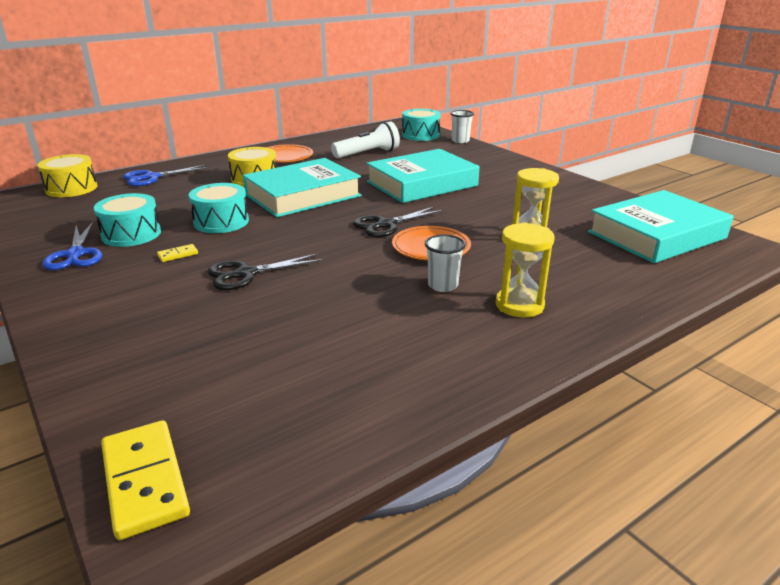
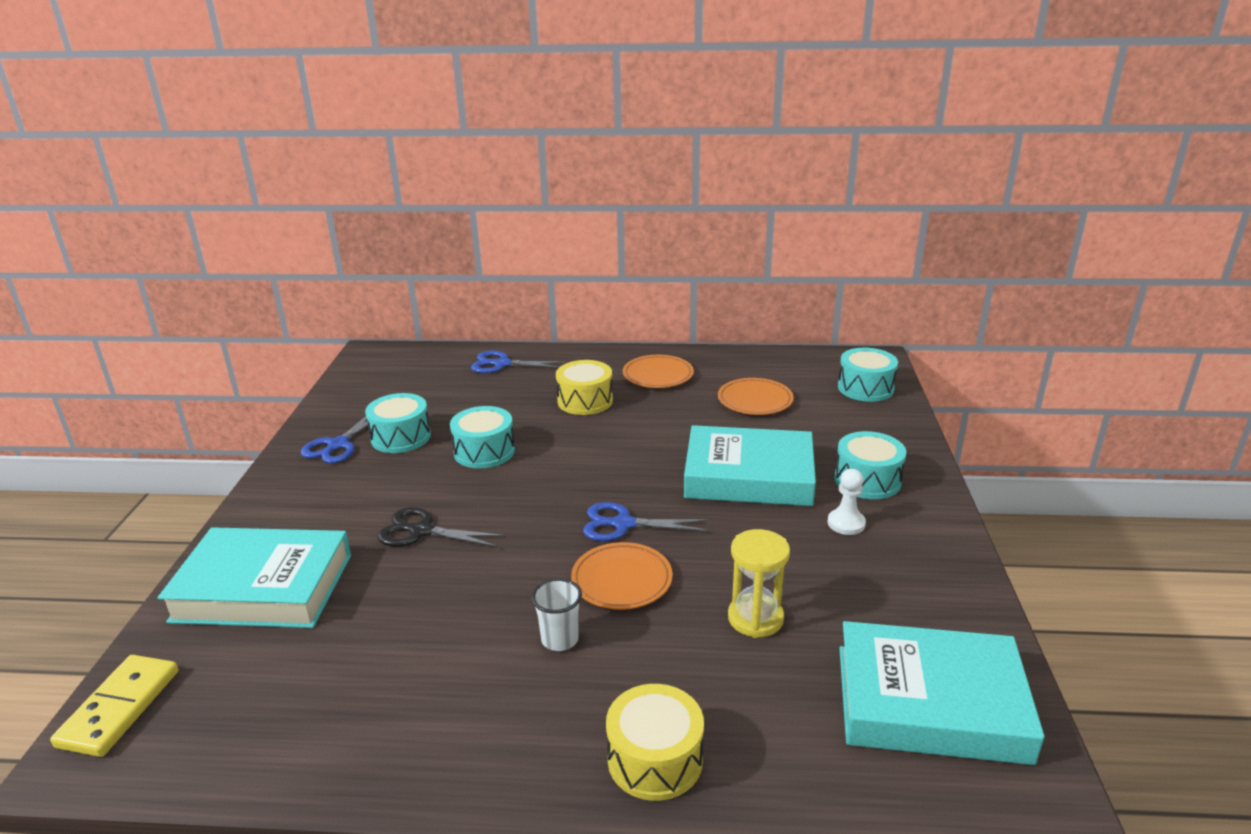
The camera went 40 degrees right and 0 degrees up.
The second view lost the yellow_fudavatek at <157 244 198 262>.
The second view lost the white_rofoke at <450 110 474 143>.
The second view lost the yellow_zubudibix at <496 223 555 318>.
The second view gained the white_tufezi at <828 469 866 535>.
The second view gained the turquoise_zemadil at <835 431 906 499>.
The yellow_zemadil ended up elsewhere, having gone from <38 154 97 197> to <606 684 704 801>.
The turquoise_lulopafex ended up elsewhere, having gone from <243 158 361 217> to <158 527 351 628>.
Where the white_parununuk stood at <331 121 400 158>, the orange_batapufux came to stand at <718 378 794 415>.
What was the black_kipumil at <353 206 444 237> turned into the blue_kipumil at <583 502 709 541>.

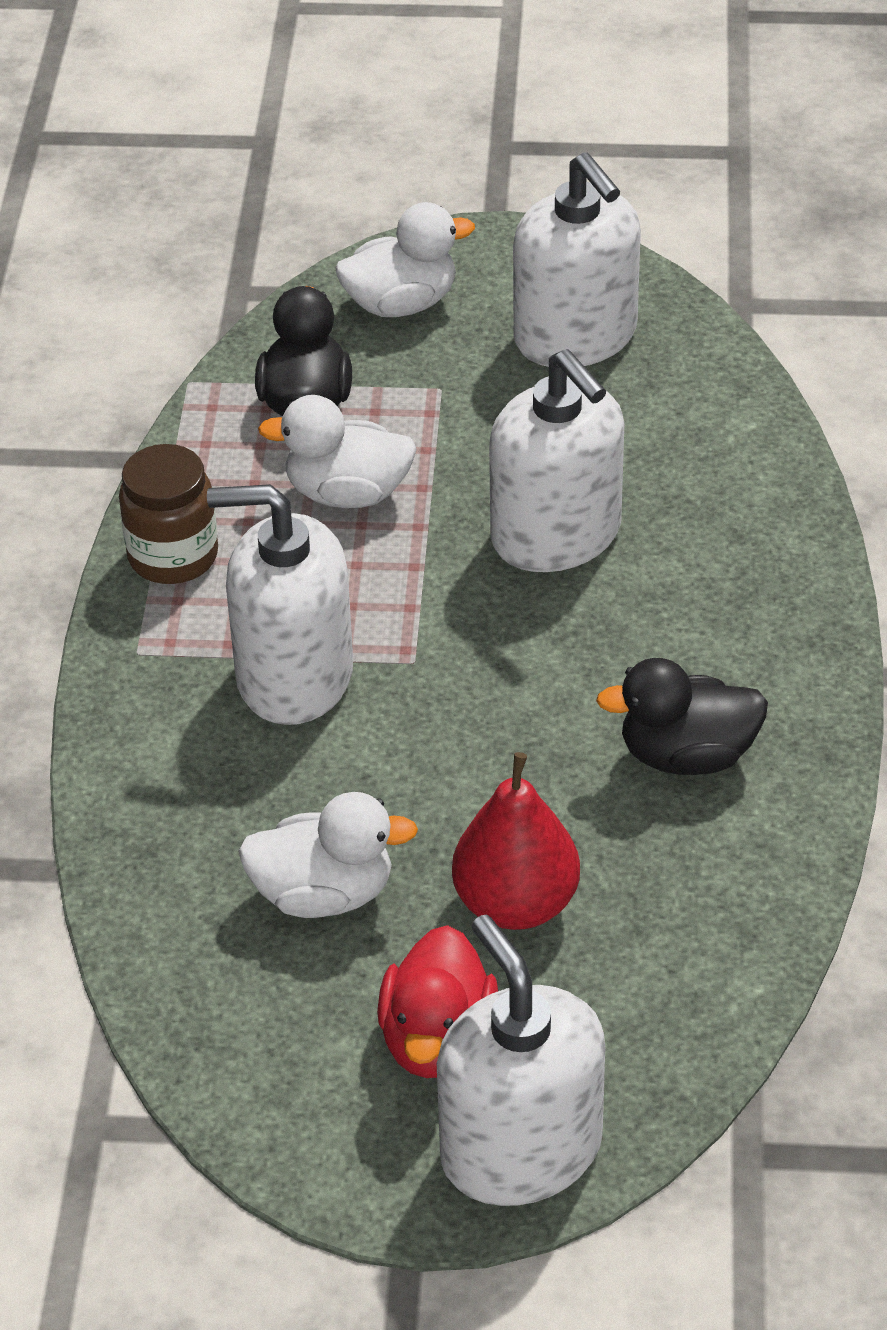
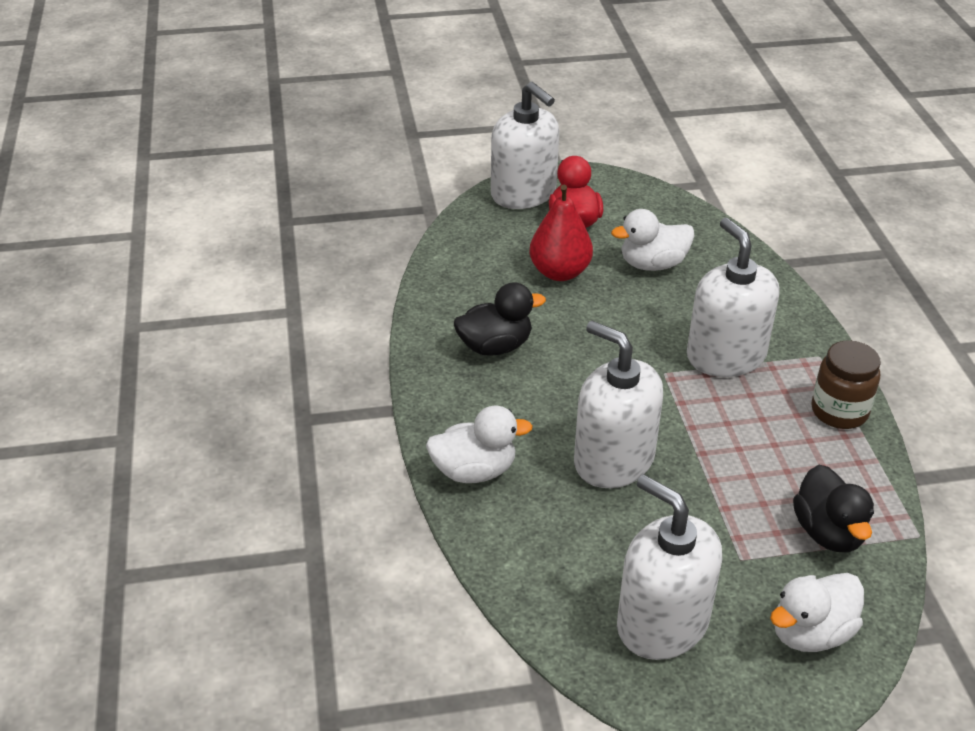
The camera went 165 degrees right and 5 degrees down.
The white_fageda ended up elsewhere, having gone from <258 395 416 508> to <426 406 533 483>.
The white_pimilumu at <207 484 353 725> ended up facing another way, 105 degrees counterclockwise from before.

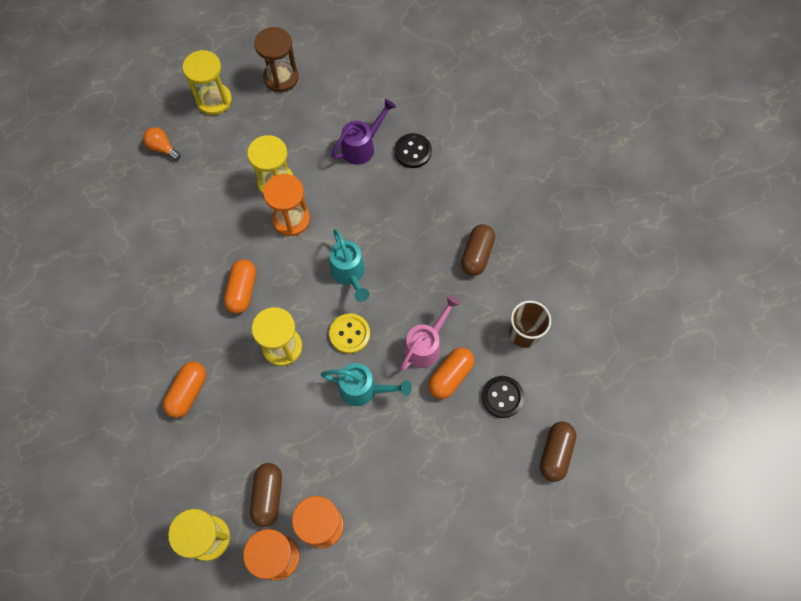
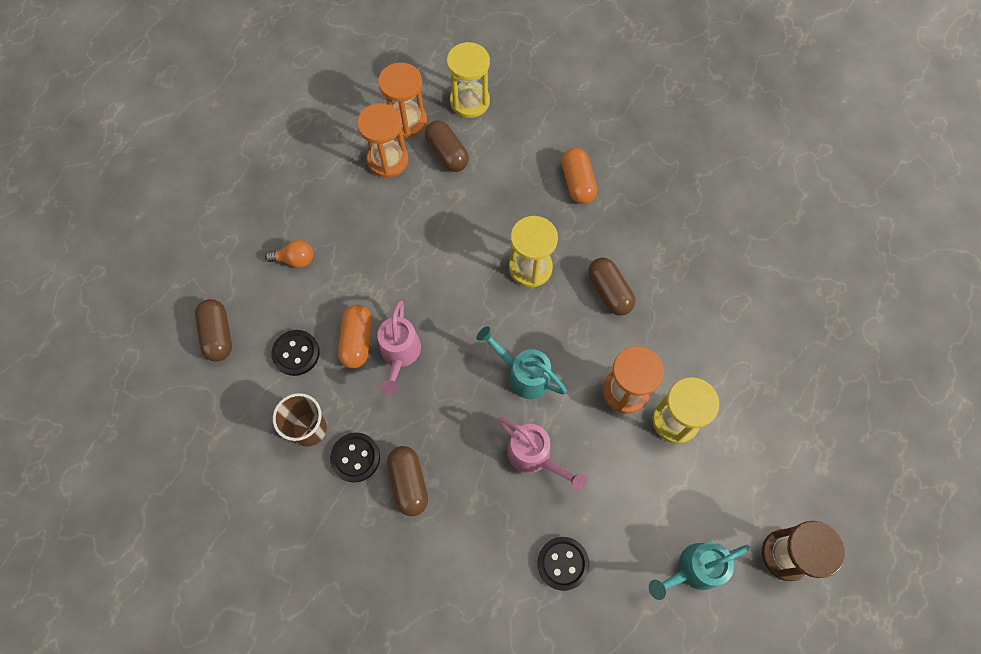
The camera went 145 degrees right and 0 degrees up.
The second view lost the yellow_zubudibix at <183 50 232 115>.
The second view lost the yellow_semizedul at <329 313 370 354>.
The second view lost the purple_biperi at <332 99 396 165>.
The second view gained the black_semizedul at <330 433 380 483>.
The second view gained the pink_biperi at <497 417 587 491>.
The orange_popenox ended up elsewhere, having gone from <143 127 180 161> to <265 240 313 268>.
The turquoise_biperi ended up elsewhere, having gone from <321 363 412 406> to <649 542 750 600>.
What was the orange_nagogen at <224 259 256 314> turned into the brown_nagogen at <588 258 635 316>.

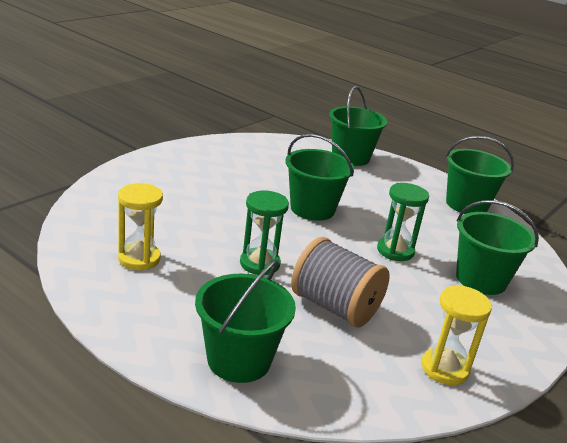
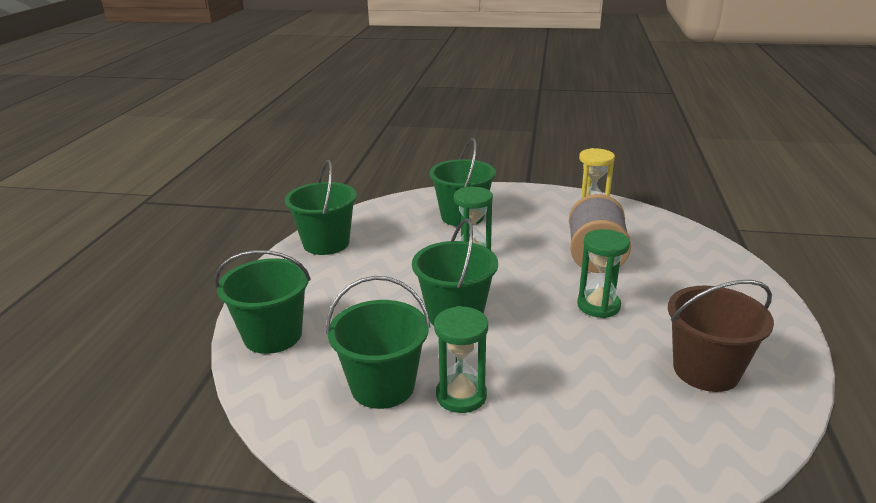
The camera went 115 degrees left and 0 degrees up.
The second view gained the green_zubudibix at <434 306 488 413>.
The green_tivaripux ended up elsewhere, having gone from <195 260 296 383> to <326 276 430 409>.
Where the yellow_zubudibix stood at <118 183 163 270>, the brown_tivaripux came to stand at <668 280 774 392>.

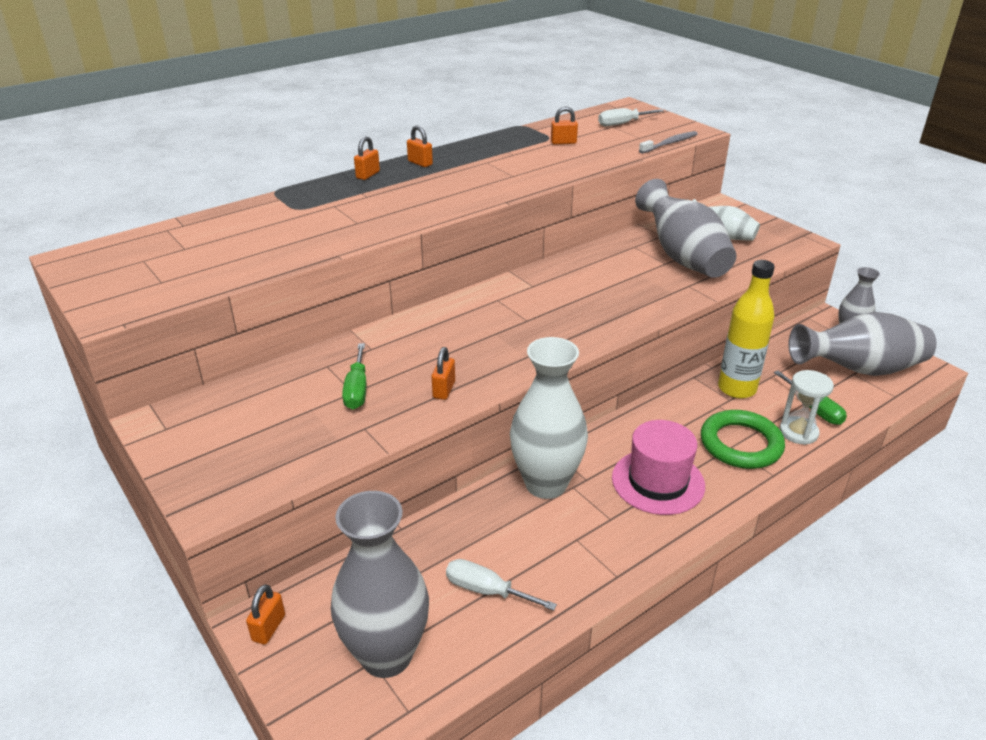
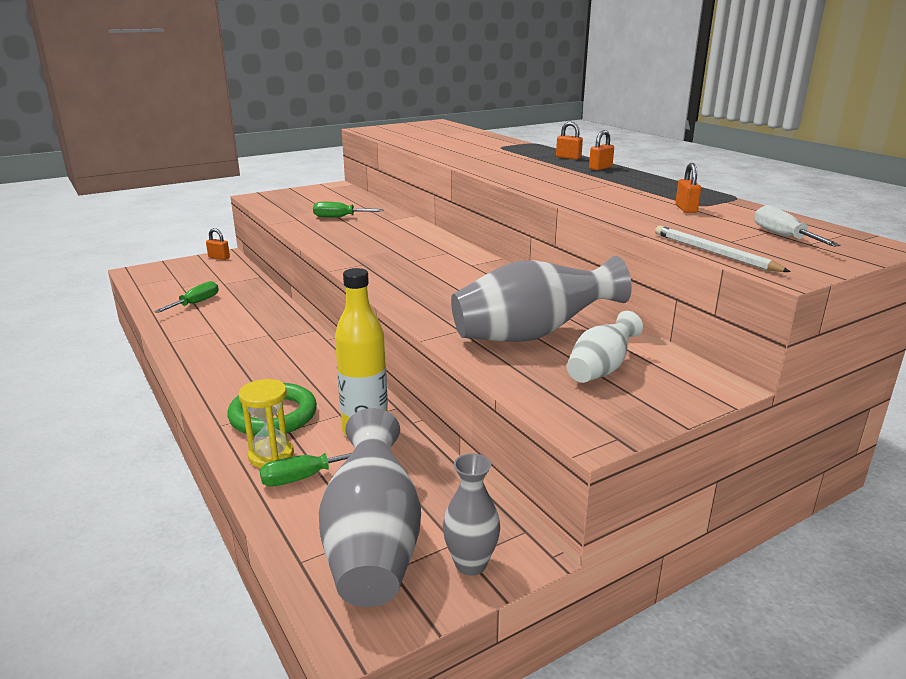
The camera went 95 degrees right and 10 degrees down.
The second view lost the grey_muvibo at <331 491 429 678>.
The second view lost the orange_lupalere at <432 347 455 400>.
The second view lost the white_muvibo at <510 337 588 499>.
The second view lost the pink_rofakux at <612 420 705 515>.
Where the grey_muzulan stood at <639 131 697 154>, the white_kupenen came to stand at <655 225 790 272>.
What was the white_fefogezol at <446 559 557 611> turned into the green_fefogezol at <154 281 219 313>.
What was the white_zubudibix at <779 370 834 445> turned into the yellow_zubudibix at <239 379 294 468>.

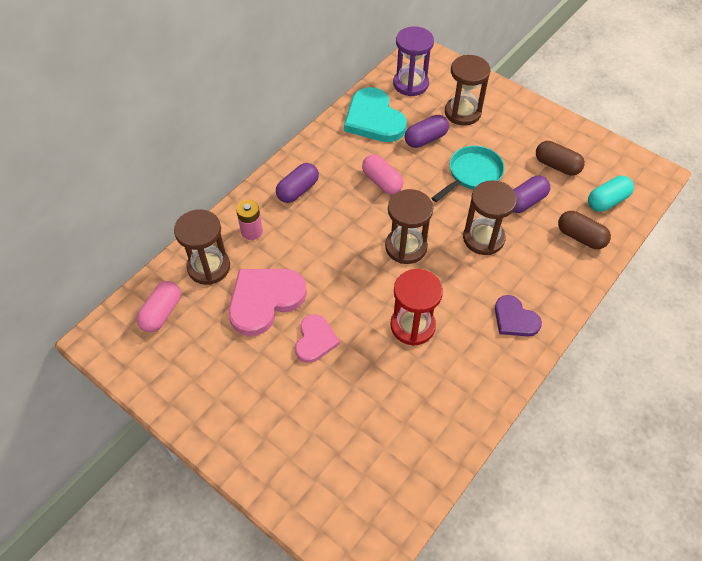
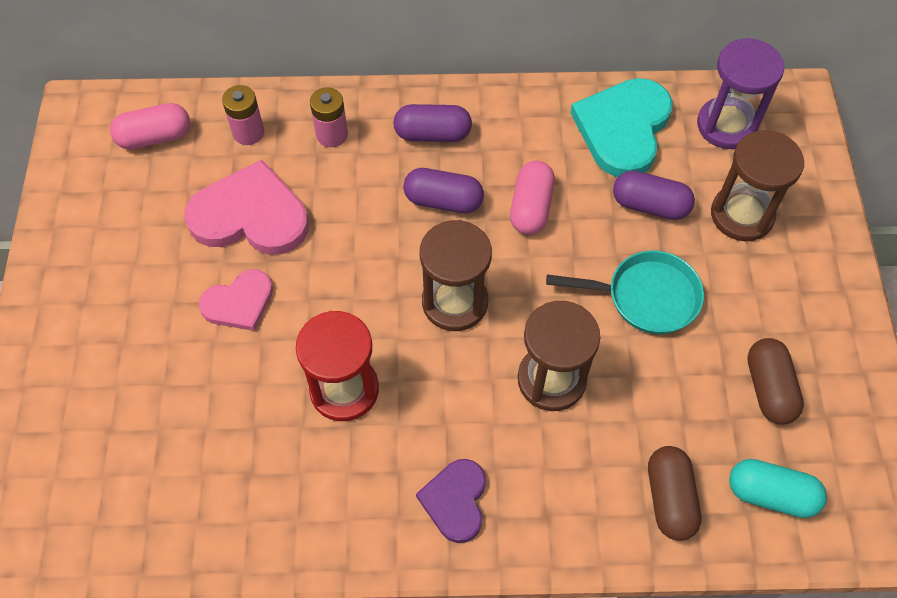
The camera went 50 degrees right and 5 degrees up.
The purple_nagogen ended up elsewhere, having gone from <513 176 550 213> to <403 168 484 213>.
Where the brown_zubudibix stood at <174 209 230 285>, the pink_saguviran came to stand at <222 85 264 145>.

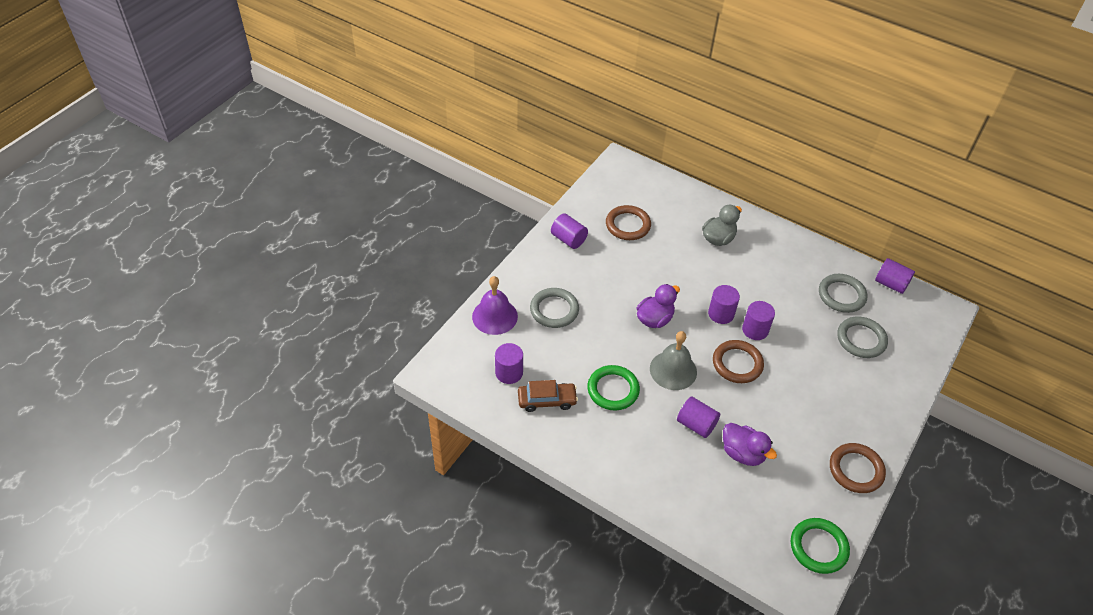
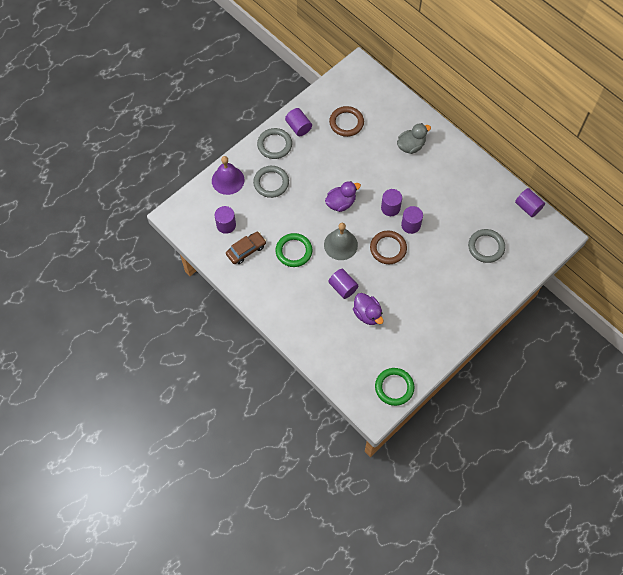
The camera went 15 degrees right and 15 degrees up.
The second view lost the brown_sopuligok at <830 443 886 493>.
The grey_sopuligok ended up elsewhere, having gone from <819 274 867 313> to <257 128 292 159>.
The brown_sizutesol at <518 380 578 412> ended up facing another way, 45 degrees counterclockwise from before.

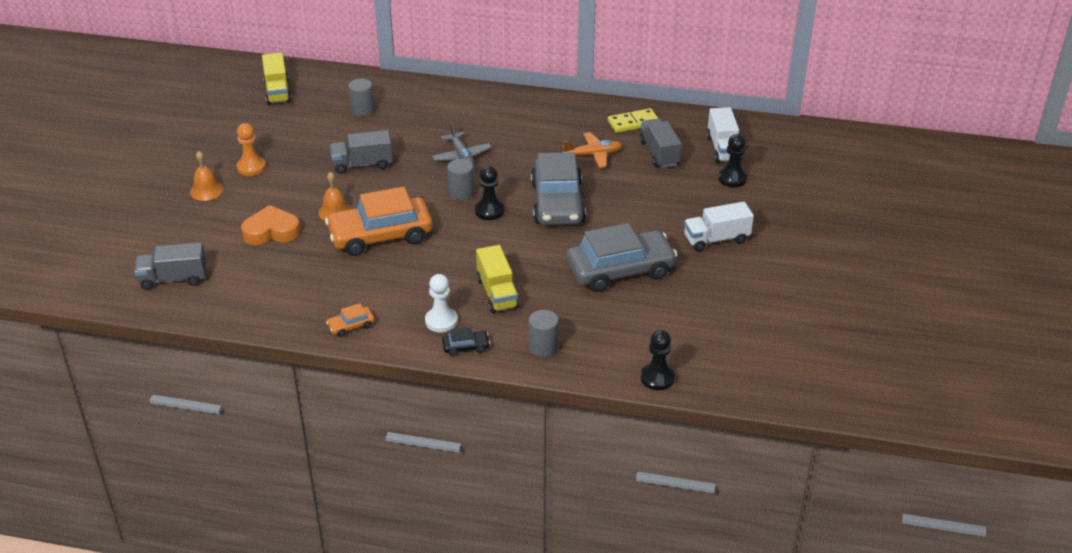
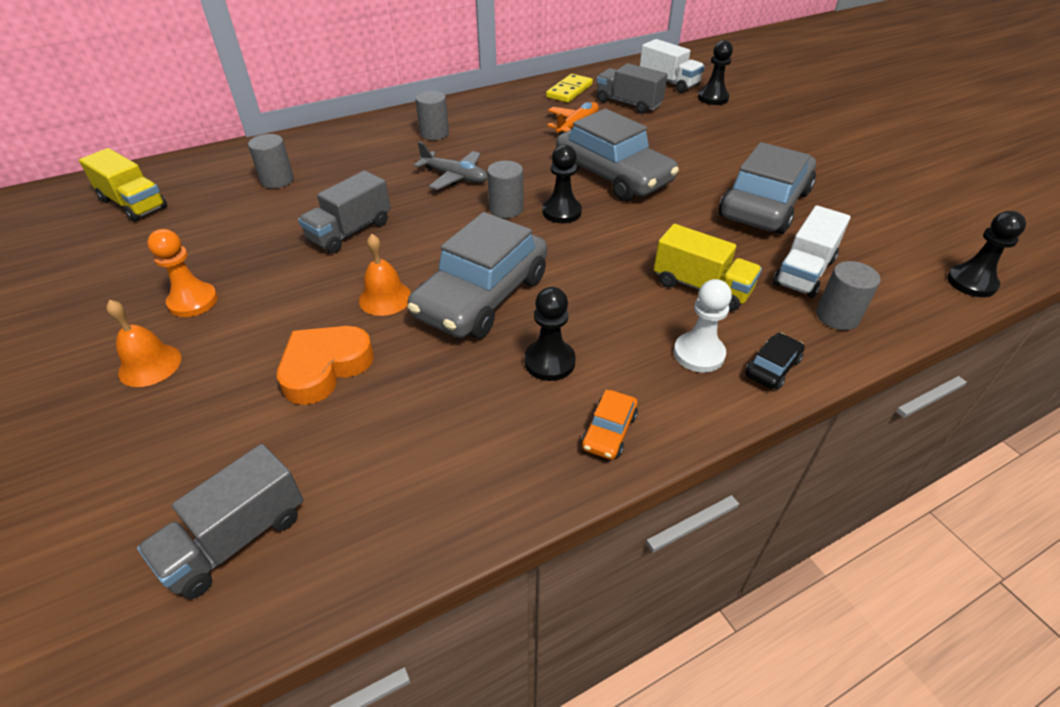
The camera went 40 degrees left and 5 degrees up.
The second view gained the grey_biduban at <415 91 449 140>.
The second view gained the black_tufezi at <524 287 576 381>.
The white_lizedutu ended up elsewhere, having gone from <684 202 754 251> to <773 205 851 298>.
What was the orange_sizutesol at <325 186 433 256> turned into the grey_sizutesol at <408 212 547 339>.

